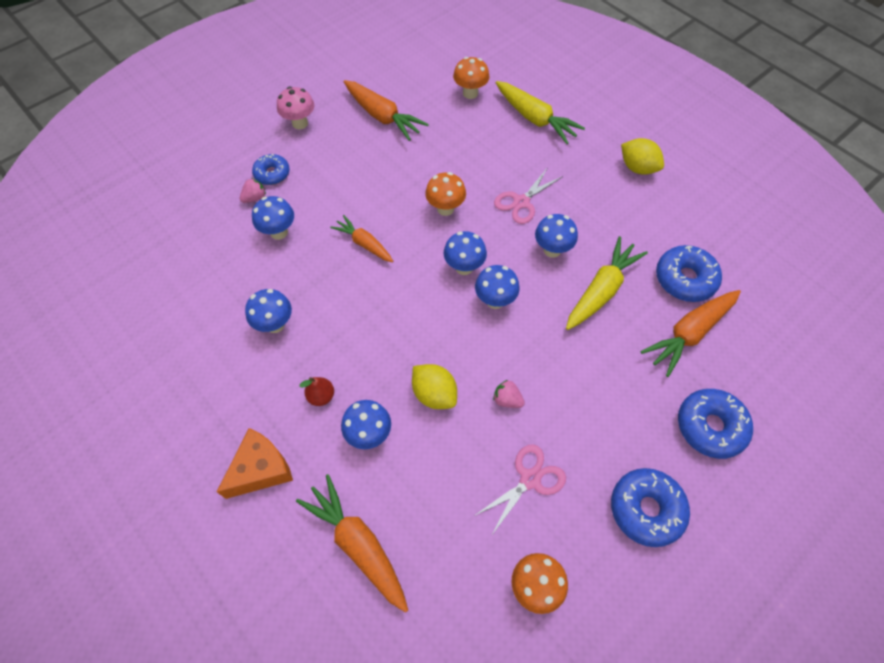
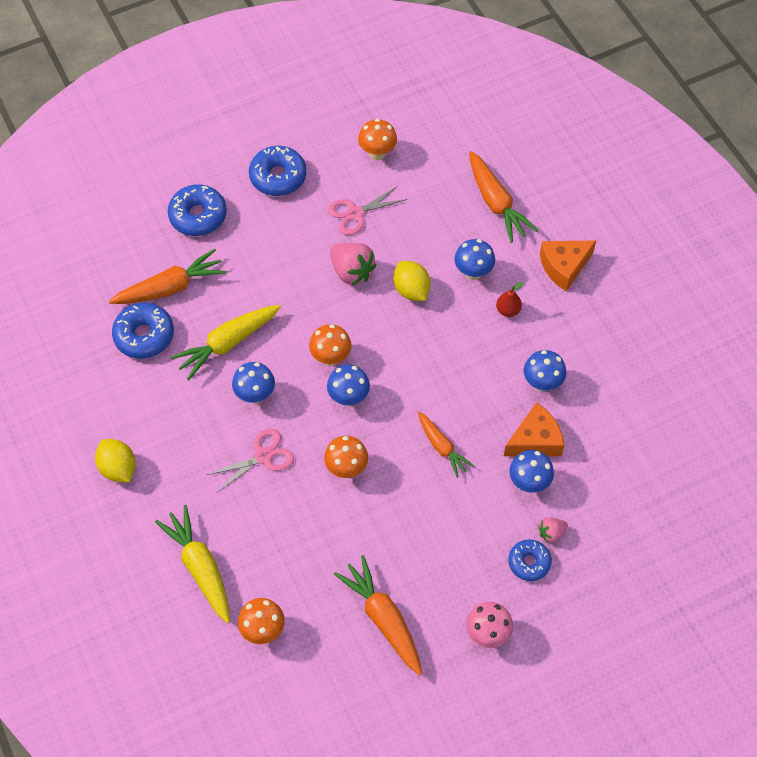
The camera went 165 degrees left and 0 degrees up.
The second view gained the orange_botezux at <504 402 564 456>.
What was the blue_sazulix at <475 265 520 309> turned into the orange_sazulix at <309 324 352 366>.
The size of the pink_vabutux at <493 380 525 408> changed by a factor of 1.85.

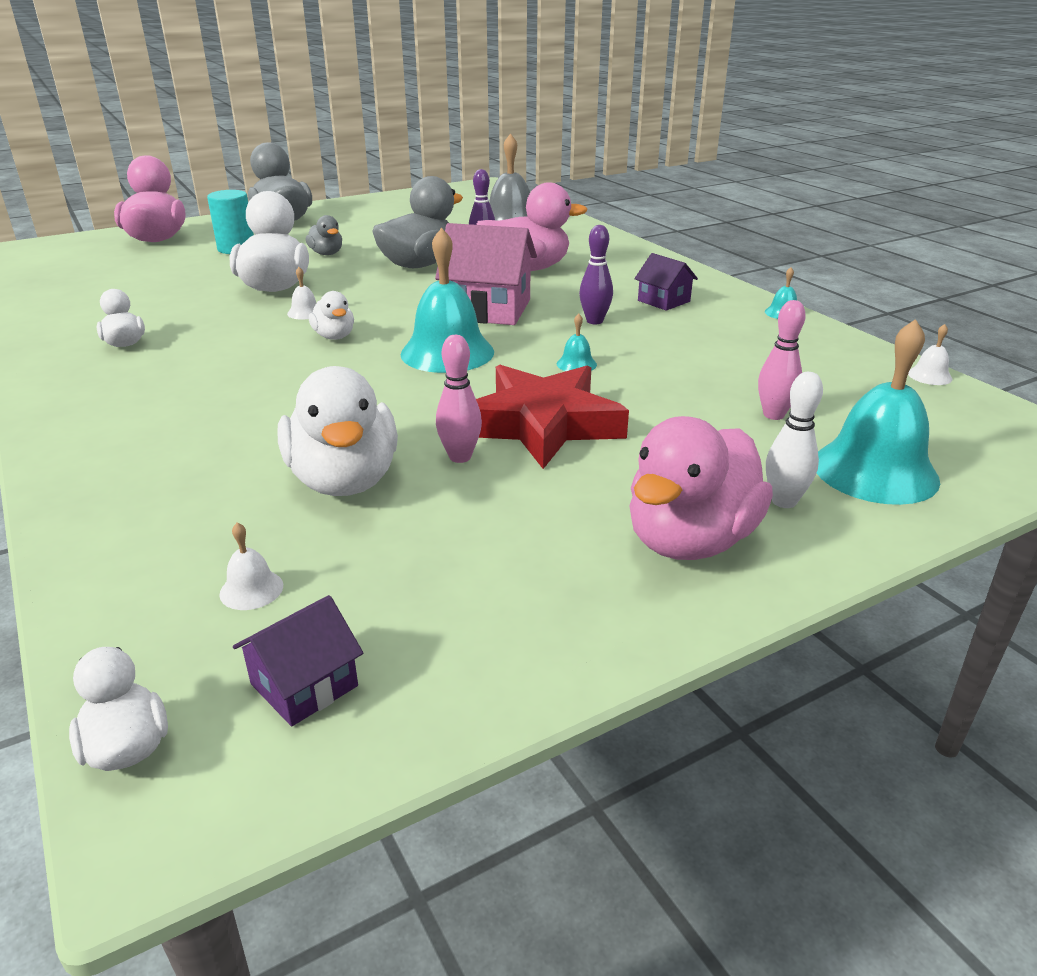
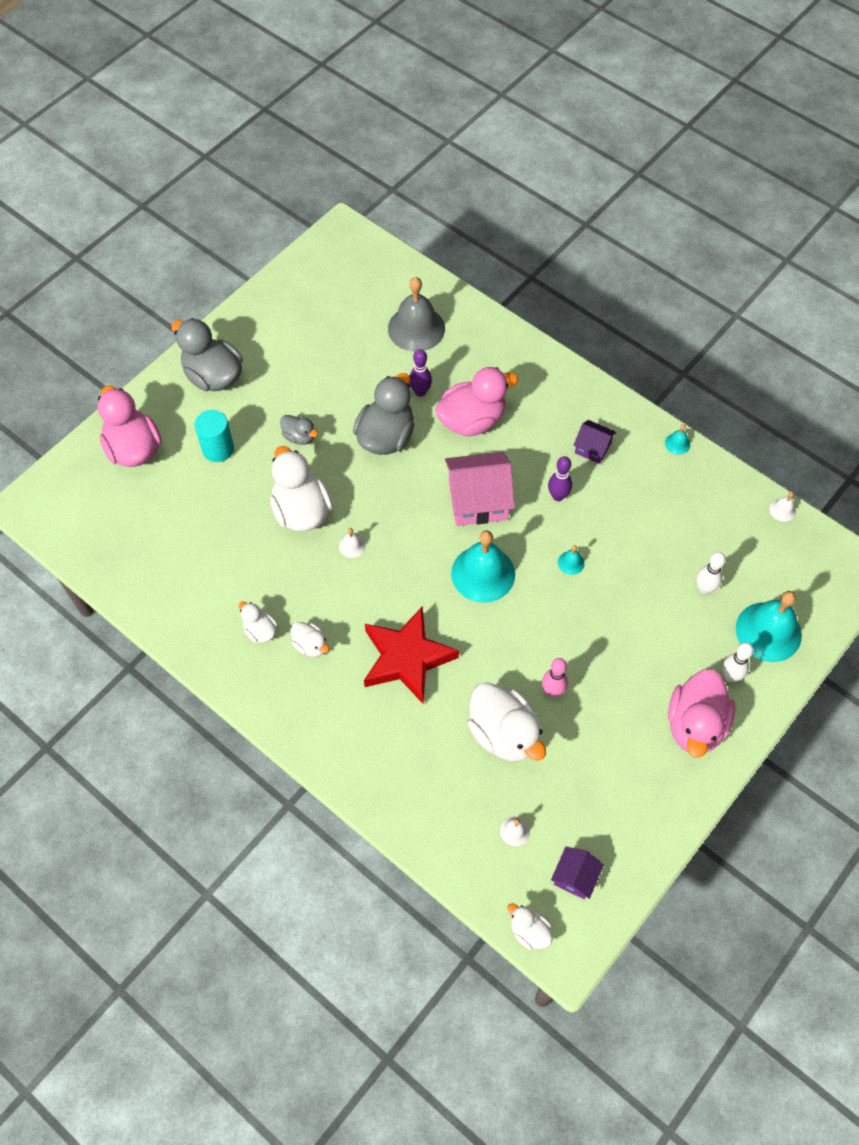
The camera went 20 degrees left and 30 degrees up.
The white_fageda ended up elsewhere, having gone from <309 291 354 340> to <291 622 329 657>.
The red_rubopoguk ended up elsewhere, having gone from <476 365 629 469> to <364 607 459 704>.
What was the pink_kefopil at <758 300 806 420> turned into the white_kefopil at <696 552 726 594>.

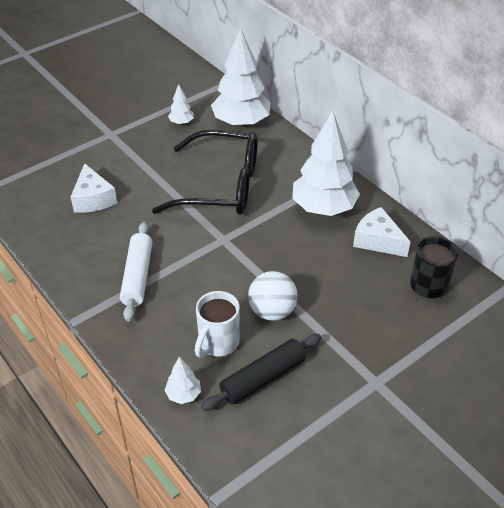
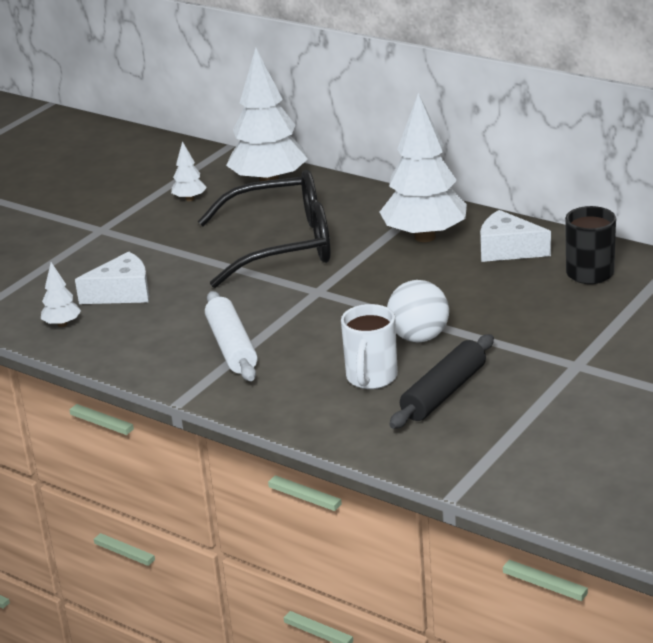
The camera went 15 degrees left and 15 degrees down.
The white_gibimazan ended up elsewhere, having gone from <164 356 201 404> to <41 262 81 327>.
The white_botezux at <71 163 117 213> ended up facing another way, 75 degrees counterclockwise from before.

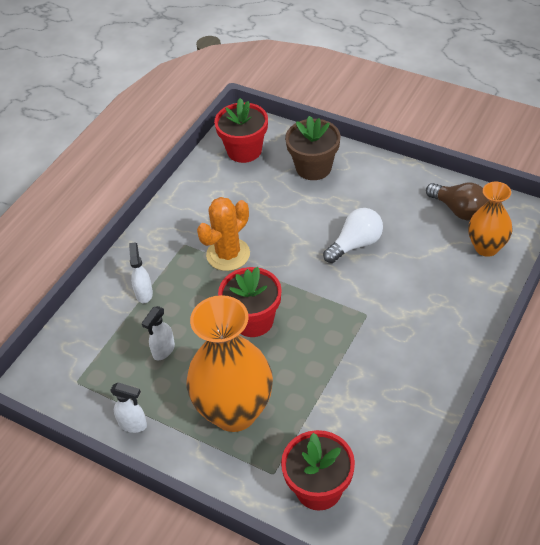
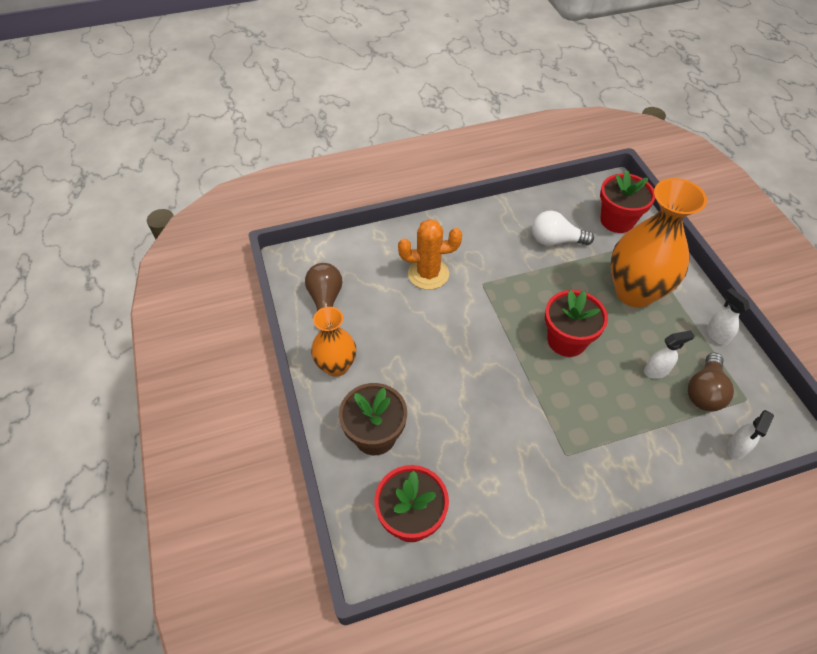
The camera went 140 degrees left and 5 degrees up.
The second view gained the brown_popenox at <687 353 734 411>.
The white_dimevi ended up elsewhere, having gone from <129 242 153 303> to <727 410 774 460>.
The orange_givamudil ended up elsewhere, having gone from <197 197 250 271> to <398 219 462 290>.
The white_popenox ended up elsewhere, having gone from <323 208 383 263> to <532 211 594 246>.
The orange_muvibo ended up elsewhere, having gone from <468 182 513 257> to <311 307 356 377>.

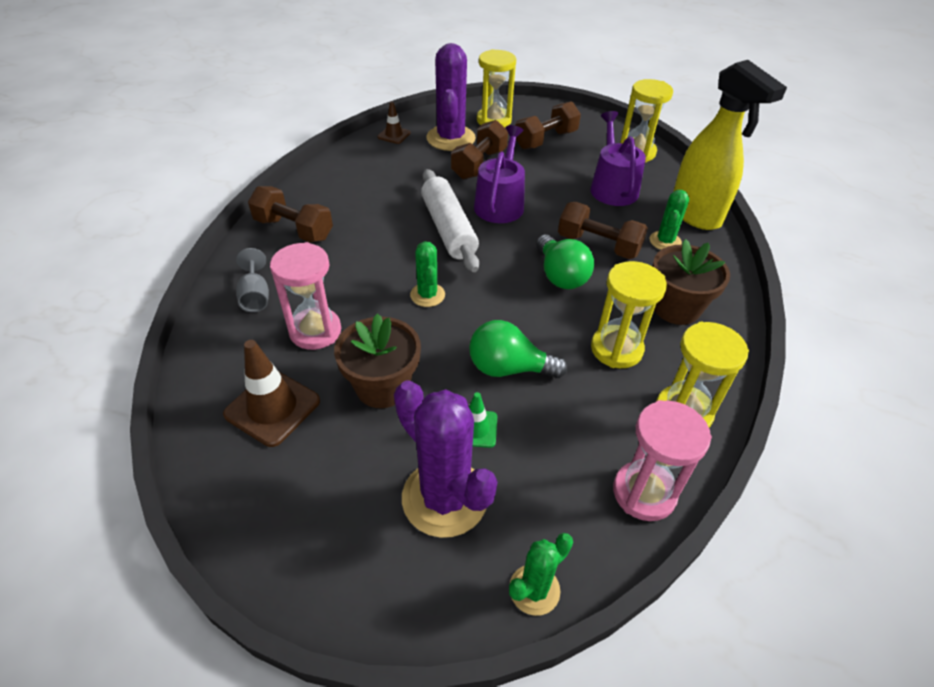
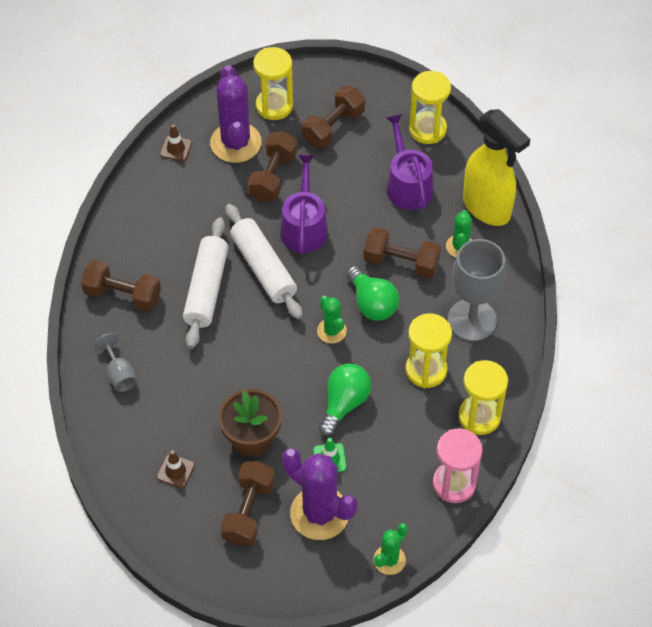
The camera went 10 degrees left and 10 degrees up.
The second view lost the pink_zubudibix at <270 242 341 350>.
The second view gained the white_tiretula at <183 217 228 349>.
The second view gained the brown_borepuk at <220 461 275 546>.
The green_givamudil ended up elsewhere, having gone from <410 241 445 307> to <317 296 347 343>.
Where the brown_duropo stood at <653 239 730 325>, the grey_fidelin came to stand at <447 239 506 341>.
The green_popenox at <469 320 567 378> ended up facing another way, 120 degrees clockwise from before.
The size of the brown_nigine at <223 340 320 447> changed by a factor of 0.57.

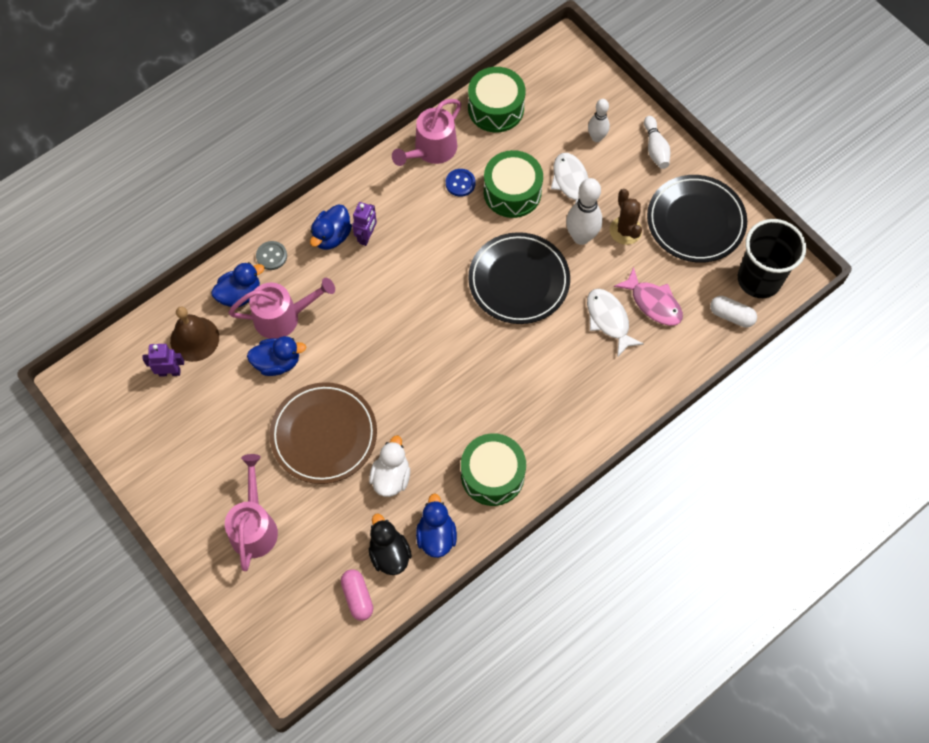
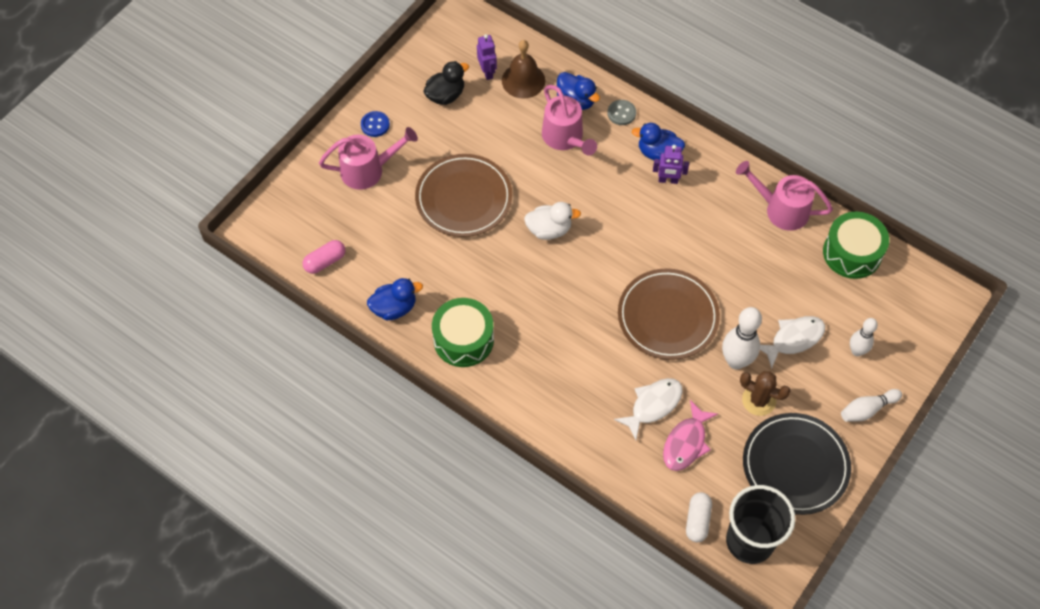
The camera went 75 degrees right and 5 degrees down.
The second view lost the blue_fageda at <247 336 306 376>.
The second view lost the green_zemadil at <484 150 543 218>.
The black_fageda ended up elsewhere, having gone from <368 514 412 575> to <423 61 469 105>.
The white_fageda ended up elsewhere, having gone from <369 435 410 497> to <524 202 581 240>.
The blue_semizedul ended up elsewhere, having gone from <446 169 475 197> to <361 111 390 137>.
What was the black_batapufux at <468 232 570 324> turned into the brown_batapufux at <618 268 720 360>.
The brown_givamudil at <610 189 642 245> ended up facing another way, 60 degrees clockwise from before.

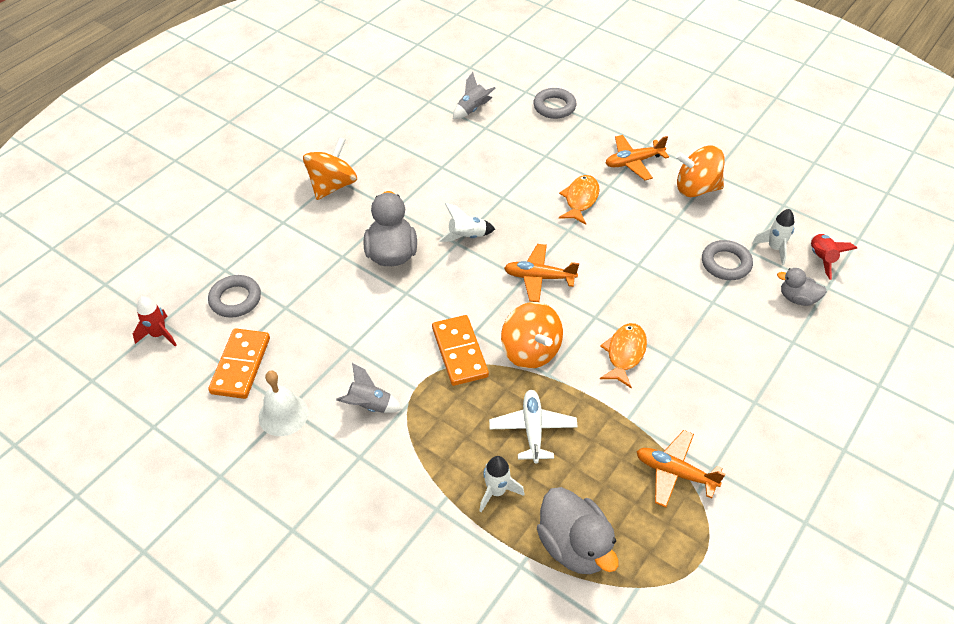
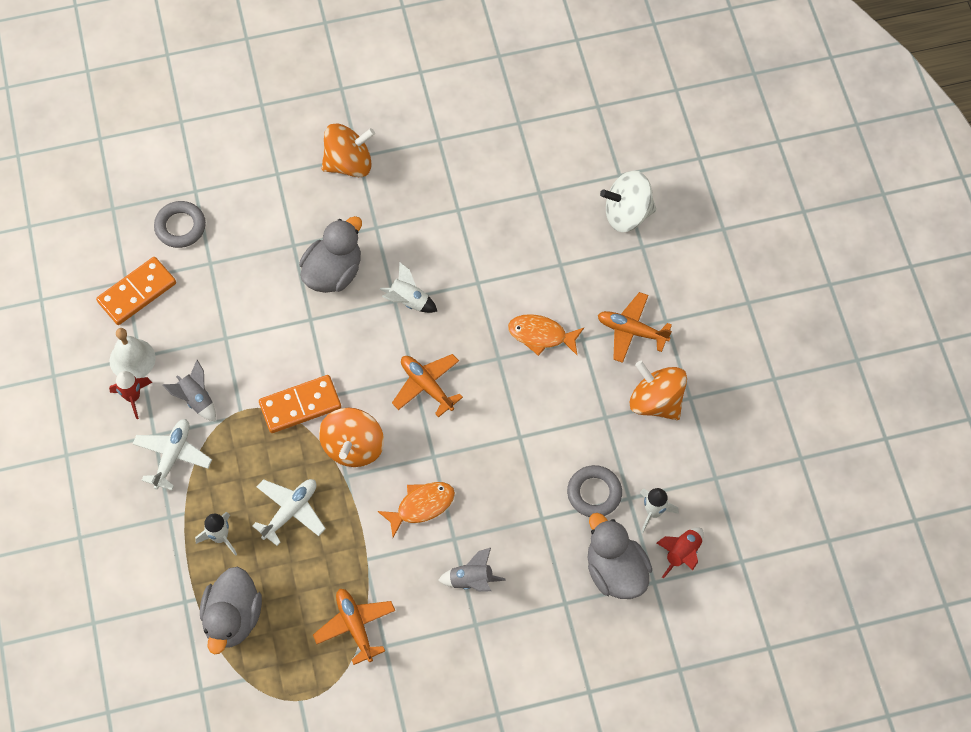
The camera went 40 degrees right and 15 degrees up.
The second view gained the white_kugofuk at <133 419 212 490>.
The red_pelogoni ended up elsewhere, having gone from <133 296 177 347> to <109 371 152 419>.
The grey_pelogoni ended up elsewhere, having gone from <453 72 495 119> to <438 548 506 592>.
Where the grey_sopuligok stood at <533 88 576 119>, the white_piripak came to stand at <600 171 656 232>.
The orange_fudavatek at <432 315 489 386> ended up facing another way, 45 degrees clockwise from before.
The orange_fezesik at <559 175 599 225> ended up facing another way, 135 degrees counterclockwise from before.
The size of the grey_fageda at <777 268 827 306> changed by a factor of 1.73.

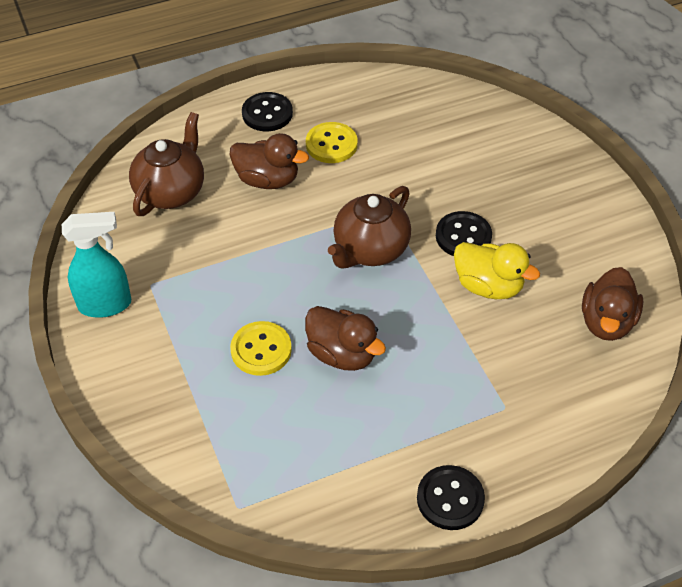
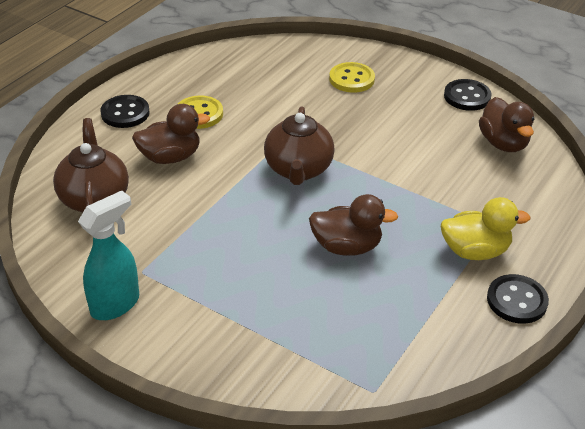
The camera went 35 degrees left and 10 degrees down.
The yellow_semizedul ended up elsewhere, having gone from <230 321 292 376> to <329 62 375 93>.
The black_semizedul ended up elsewhere, having gone from <436 211 492 256> to <444 79 492 111>.
The yellow_fageda ended up elsewhere, having gone from <454 242 540 299> to <441 197 530 260>.

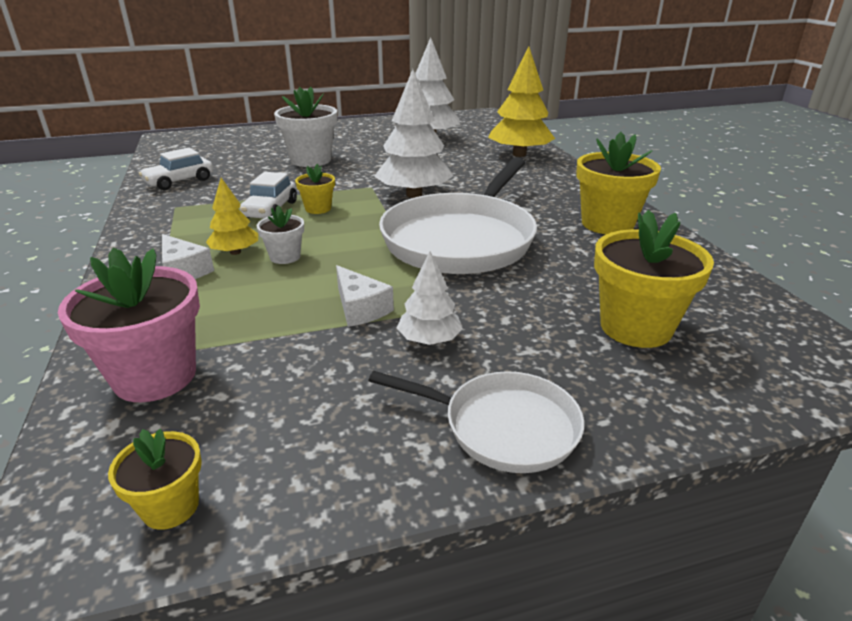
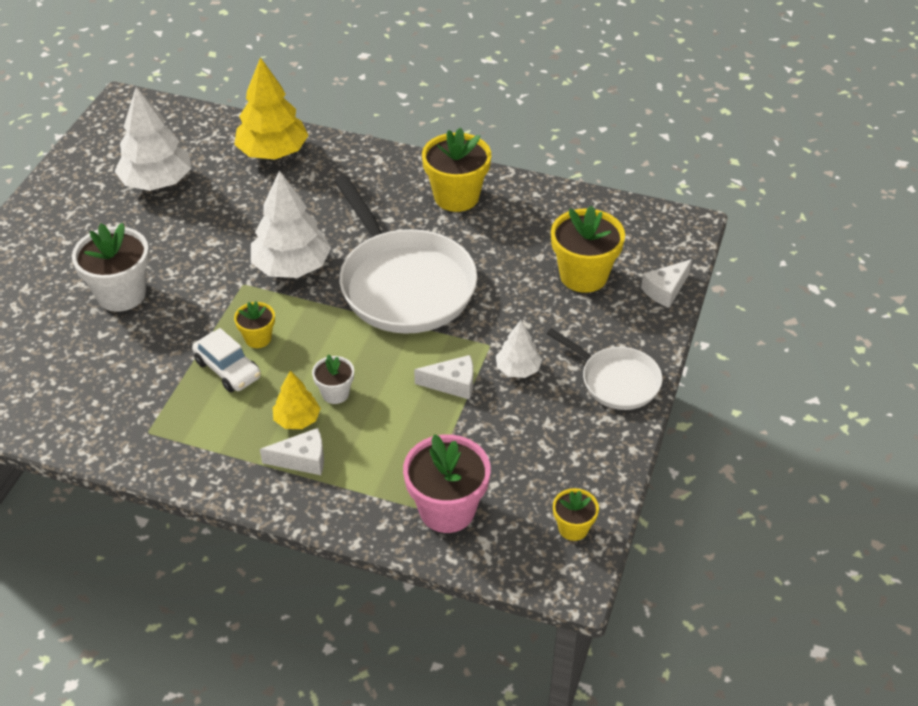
The camera went 55 degrees left and 15 degrees up.
The second view lost the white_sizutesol at <139 148 213 190>.
The second view gained the white_botezux at <641 259 692 308>.
The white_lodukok at <368 371 584 473> ended up facing another way, 75 degrees clockwise from before.

